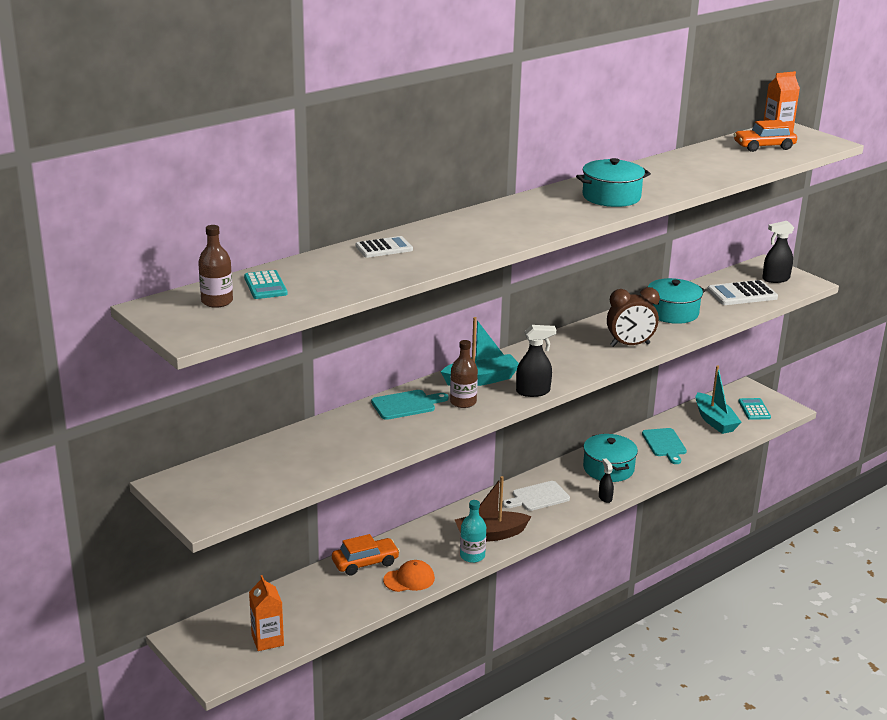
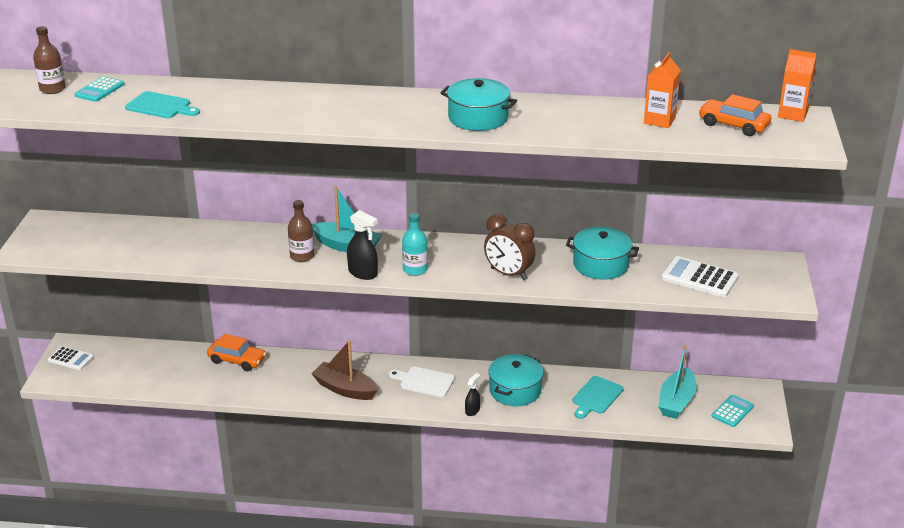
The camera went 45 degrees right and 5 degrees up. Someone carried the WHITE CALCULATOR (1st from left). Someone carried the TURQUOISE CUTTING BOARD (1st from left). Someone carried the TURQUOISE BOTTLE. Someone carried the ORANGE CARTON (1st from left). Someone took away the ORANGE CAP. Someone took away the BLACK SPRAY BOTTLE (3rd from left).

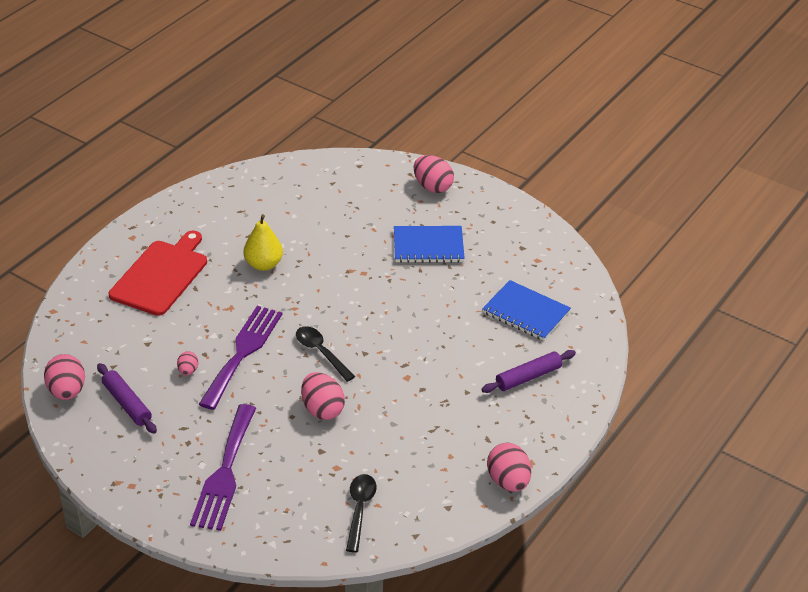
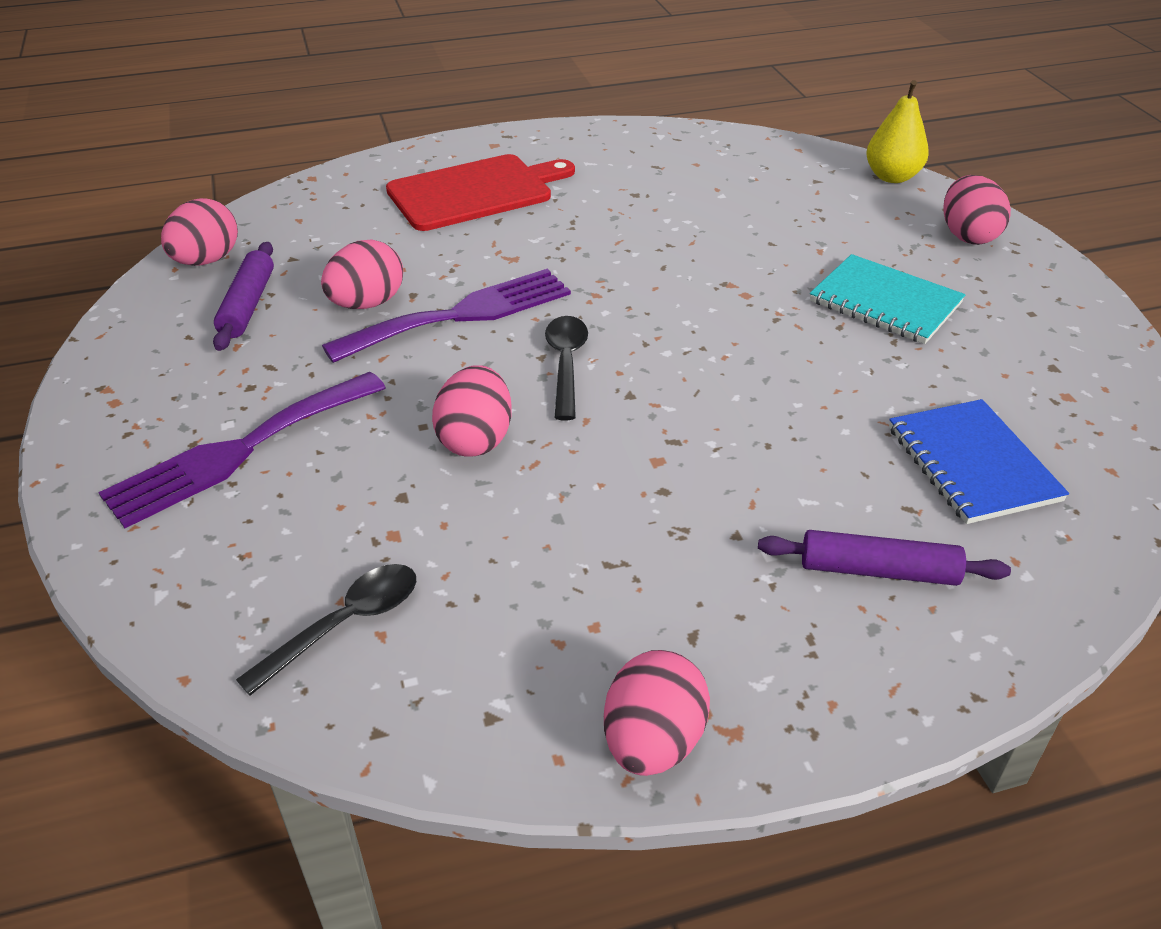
The camera went 40 degrees right and 0 degrees up. Someone scaled the PINK EGG (2nd from left) by 1.86. Someone repainted the BLUE NOTEBOOK (1st from left), which became the TURQUOISE NOTEBOOK. Someone carried the YELLOW PEAR.

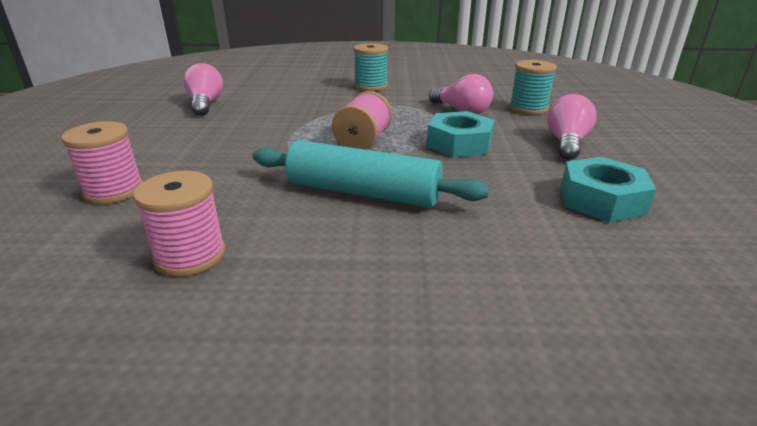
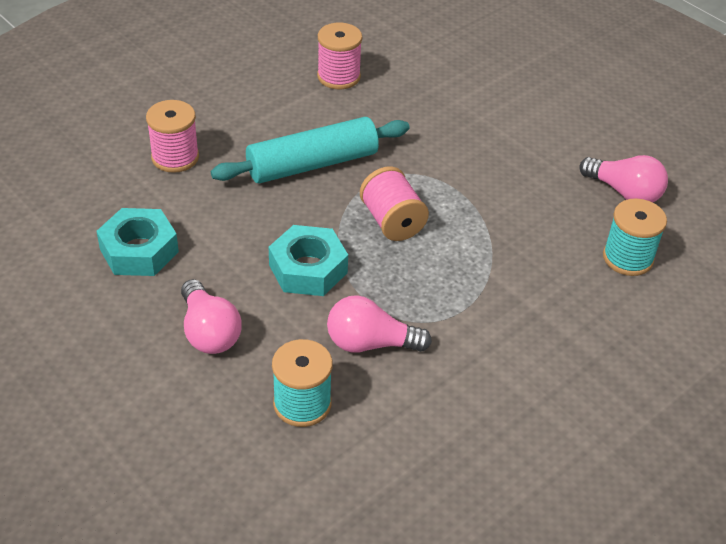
The camera went 135 degrees right and 15 degrees up. Someone carried the PINK SPOOL (1st from left). Someone carried the TURQUOISE SPOOL (1st from left in the first image).

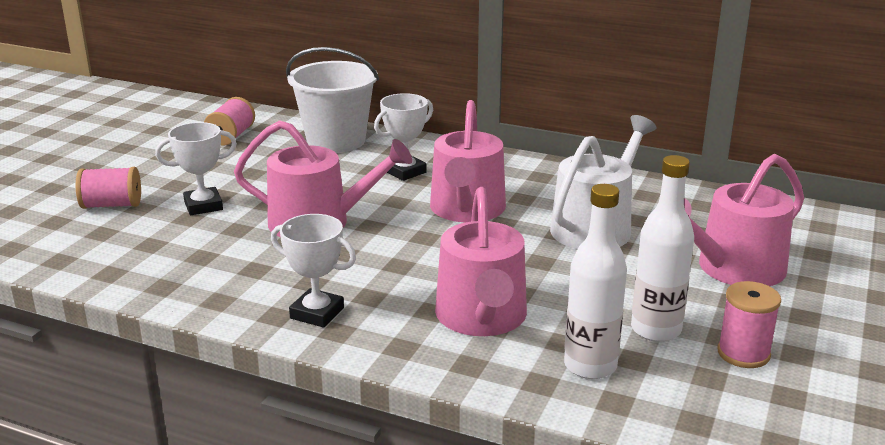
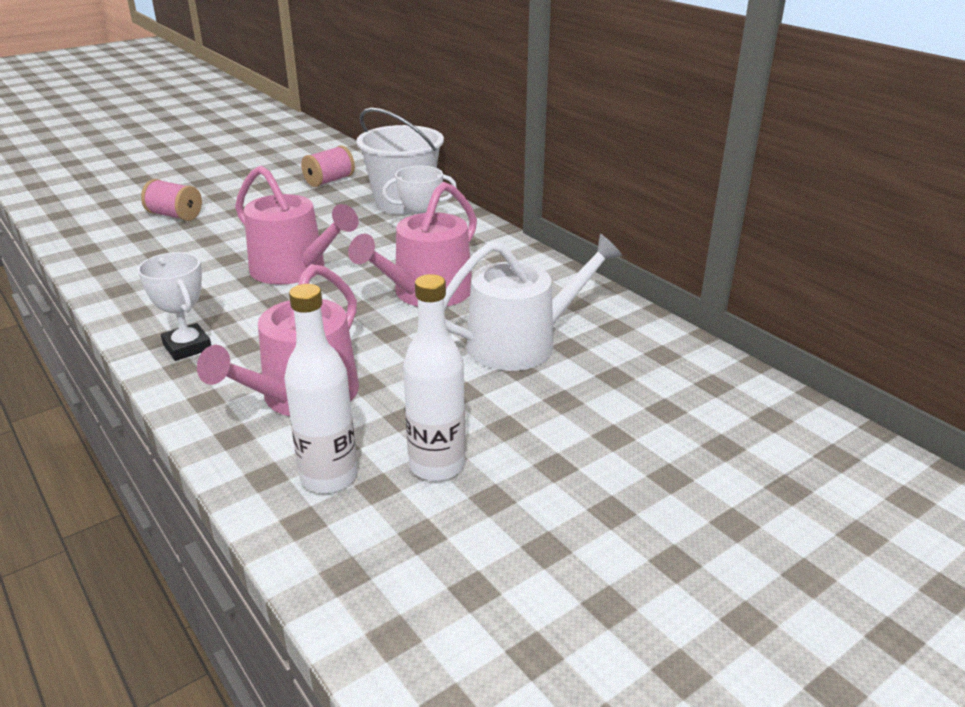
The camera went 30 degrees right and 5 degrees up. Someone took away the WHITE TROPHY (1st from left). Someone took away the PINK WATERING CAN (4th from left). Someone took away the PINK SPOOL (3rd from left).

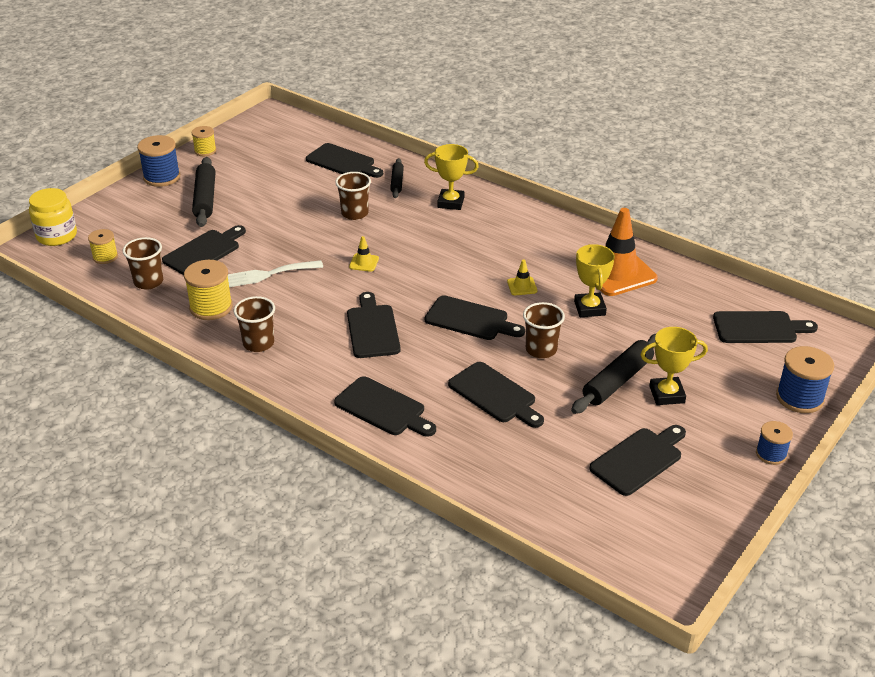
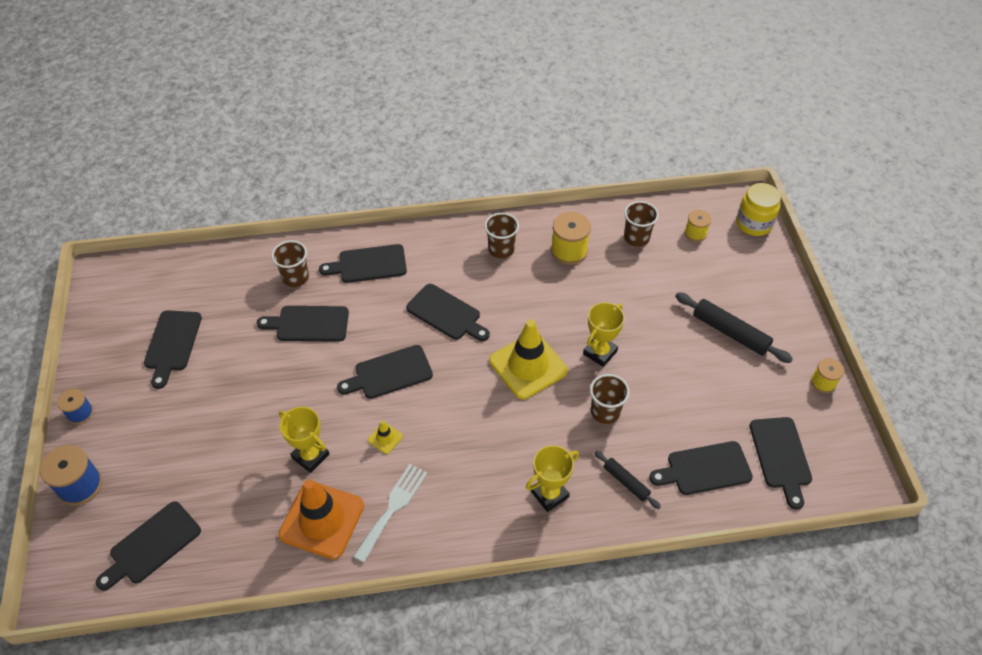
The camera went 135 degrees right and 15 degrees up. Someone carried the BROWN CUP (4th from left in the first image). Someone carried the WHITE FORK. Someone scaled the YELLOW TRAFFIC CONE (1st from left in the first image) by 2.37. Someone carried the YELLOW TROPHY (3rd from left). Someone carried the BLACK CUTTING BOARD (1st from left in the first image). Someone took away the BLUE SPOOL (1st from left). Someone took away the BLACK ROLLING PIN (3rd from left).

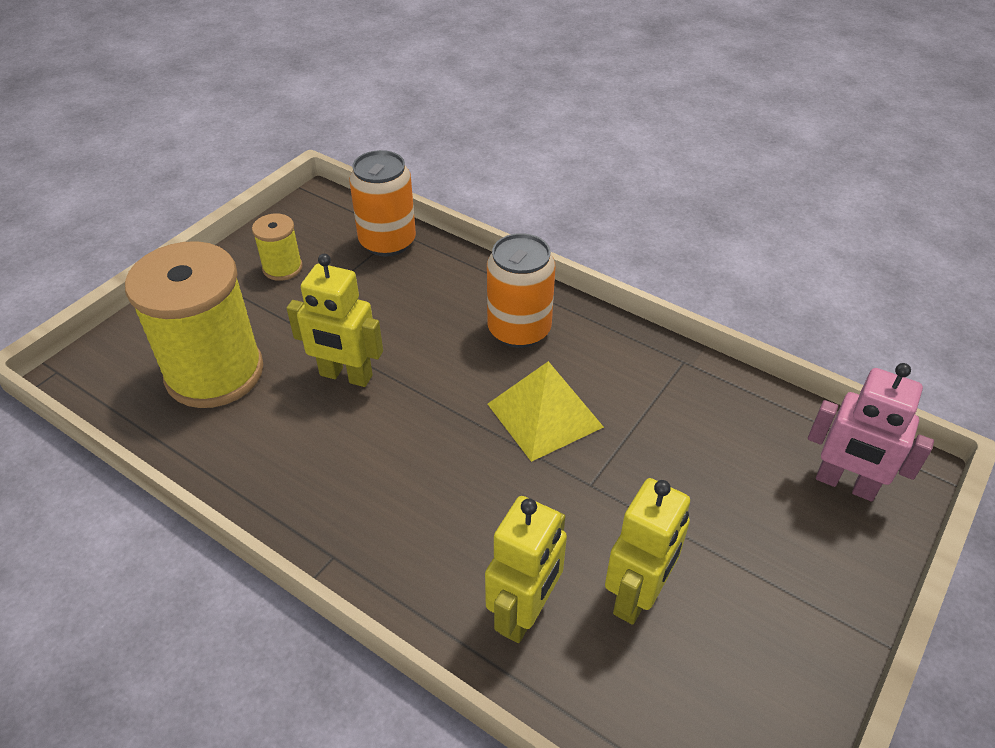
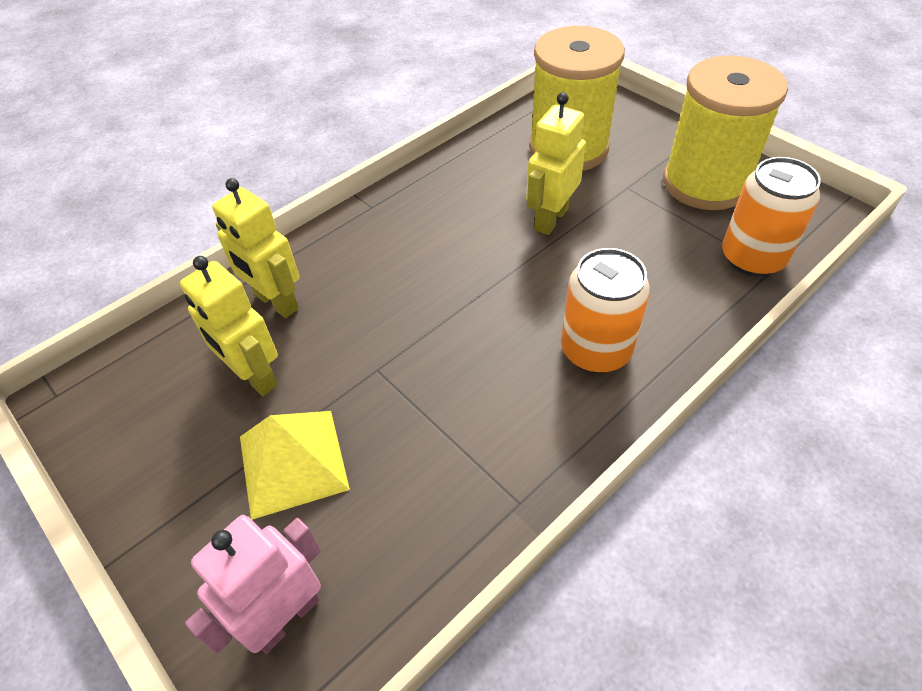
The camera went 105 degrees right and 5 degrees up. Someone carried the YELLOW PYRAMID. Someone scaled the YELLOW SPOOL (2nd from left) by 2.16.

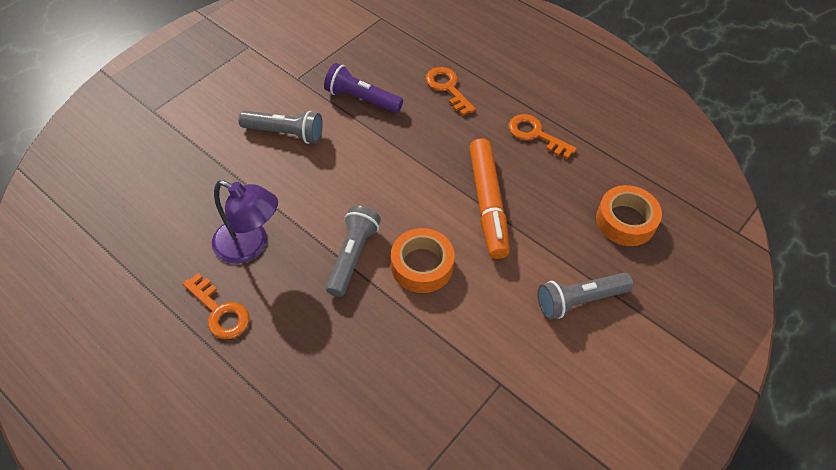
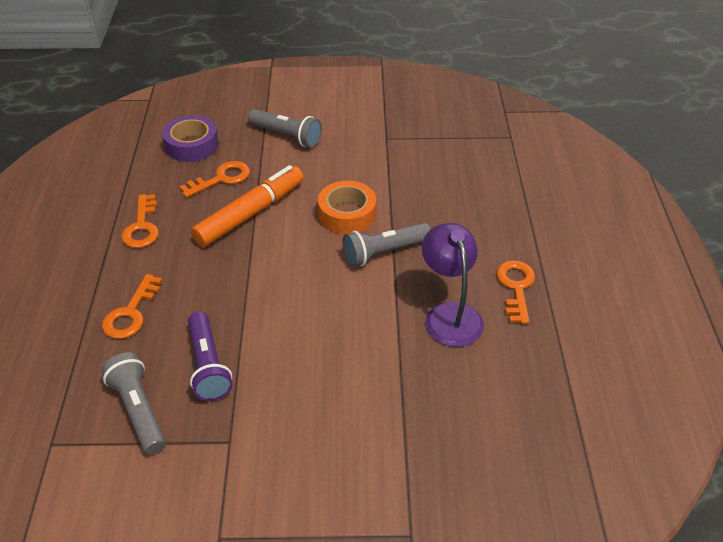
The camera went 130 degrees left and 10 degrees down. Someone carried the GREY FLASHLIGHT (1st from left). Someone repainted the ORANGE TAPE (2nd from left), which became the PURPLE TAPE. Someone put down the ORANGE KEY (3rd from left).

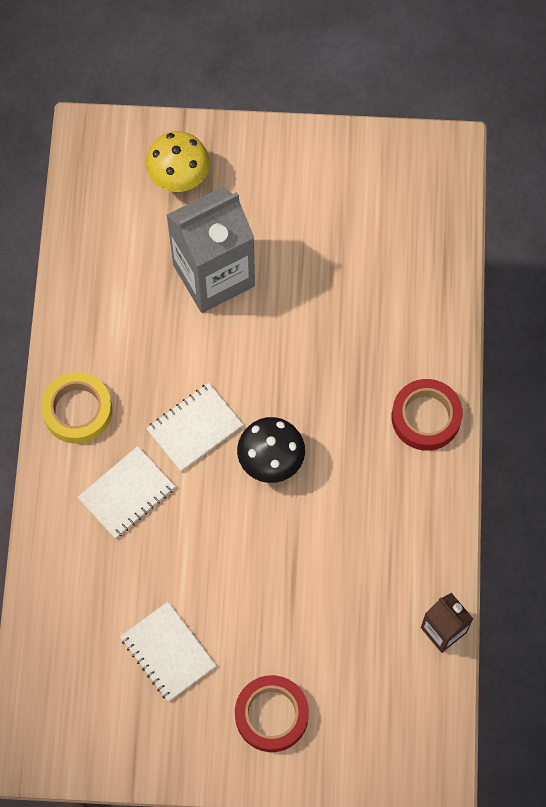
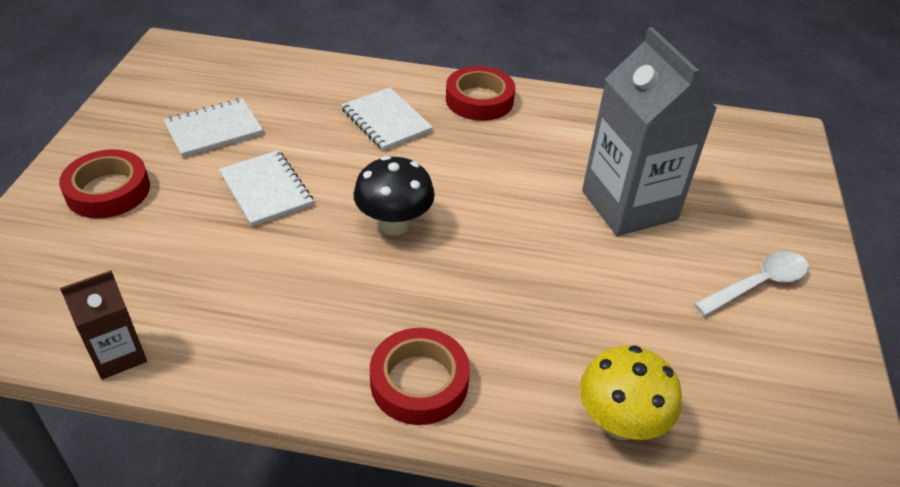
The camera went 95 degrees right and 25 degrees down. Someone carried the WHITE NOTEBOOK (3rd from left in the first image). Someone repainted the YELLOW TAPE, which became the RED TAPE (3rd from left). Someone carried the YELLOW MUSHROOM. Someone put down the WHITE SPOON.

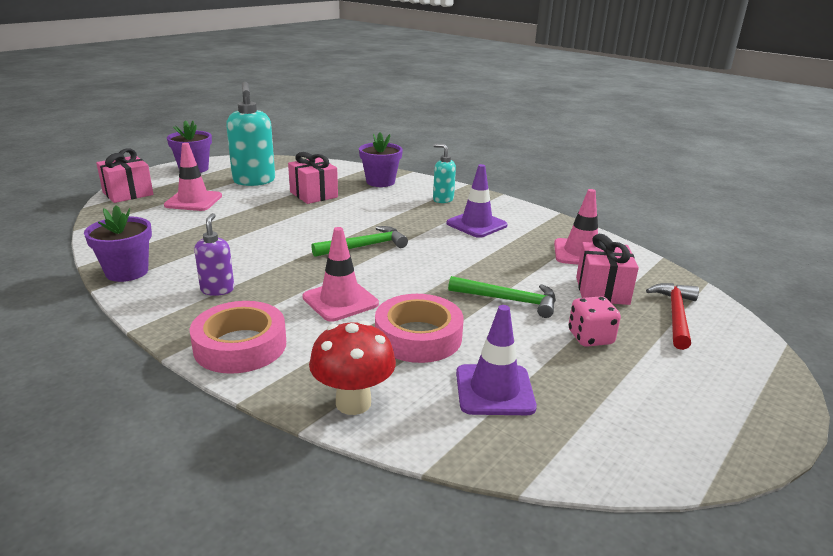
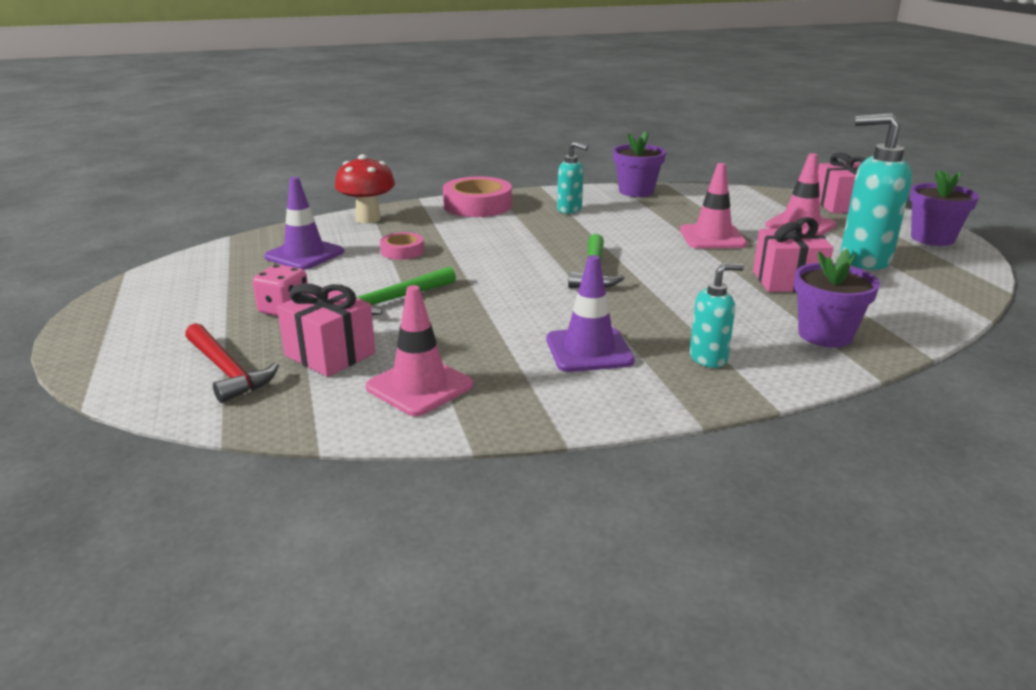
The camera went 125 degrees right and 0 degrees up. Someone scaled the PINK TAPE (2nd from left in the first image) by 0.55. Someone repainted the PURPLE SOAP DISPENSER, which became the TURQUOISE SOAP DISPENSER (1st from left). Someone carried the PINK TRAFFIC CONE (2nd from left).

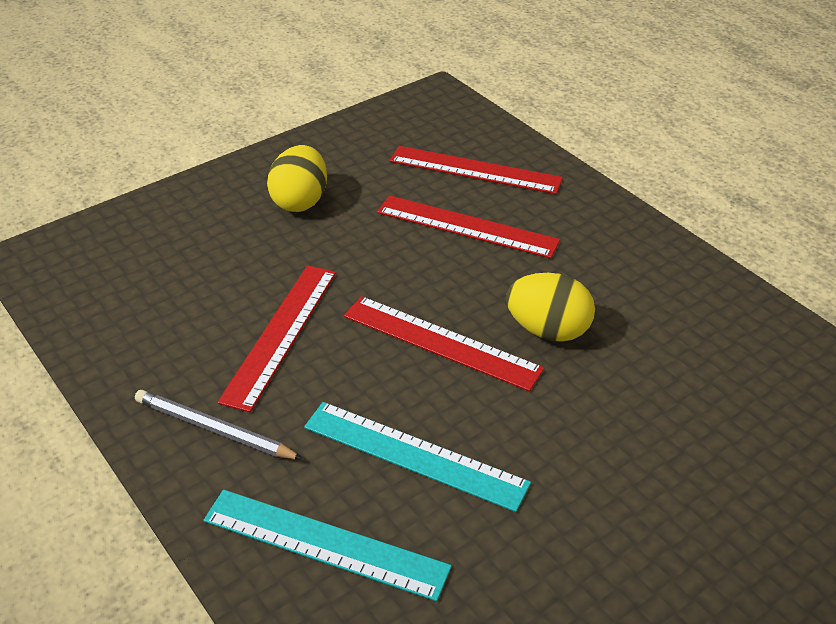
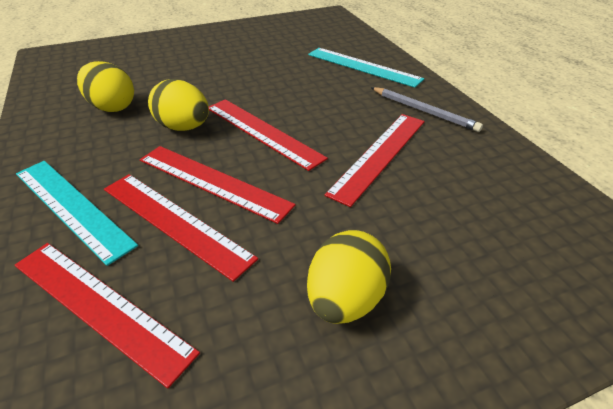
The camera went 165 degrees left and 0 degrees up. Someone carried the TURQUOISE RULER (2nd from left in the first image). Someone put down the YELLOW EGG (1st from left). Someone put down the RED RULER (3rd from left).

